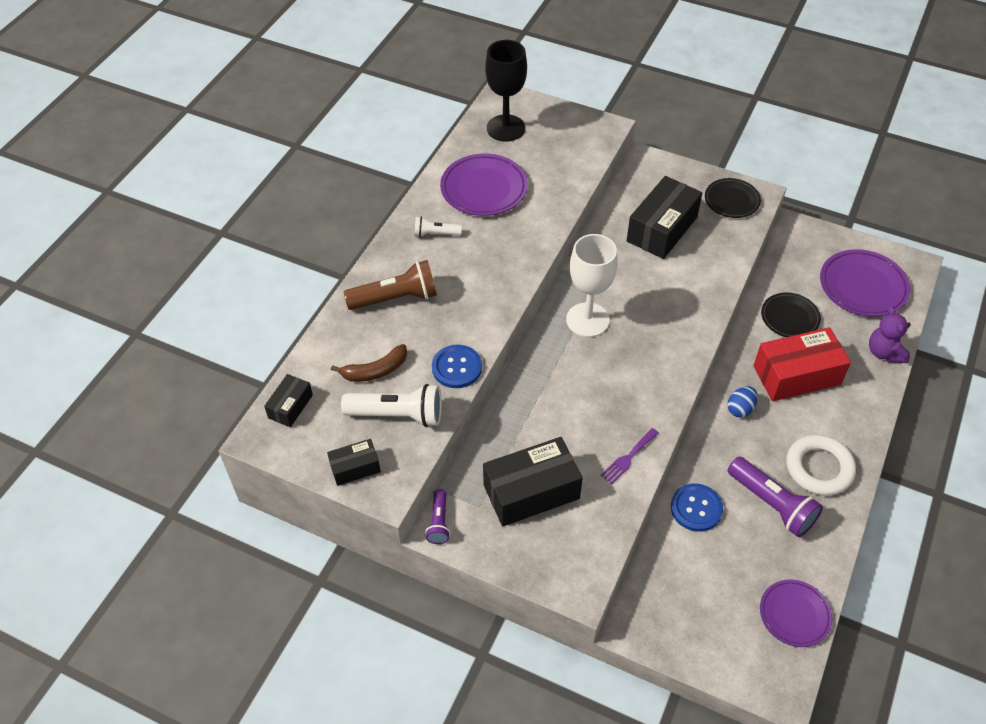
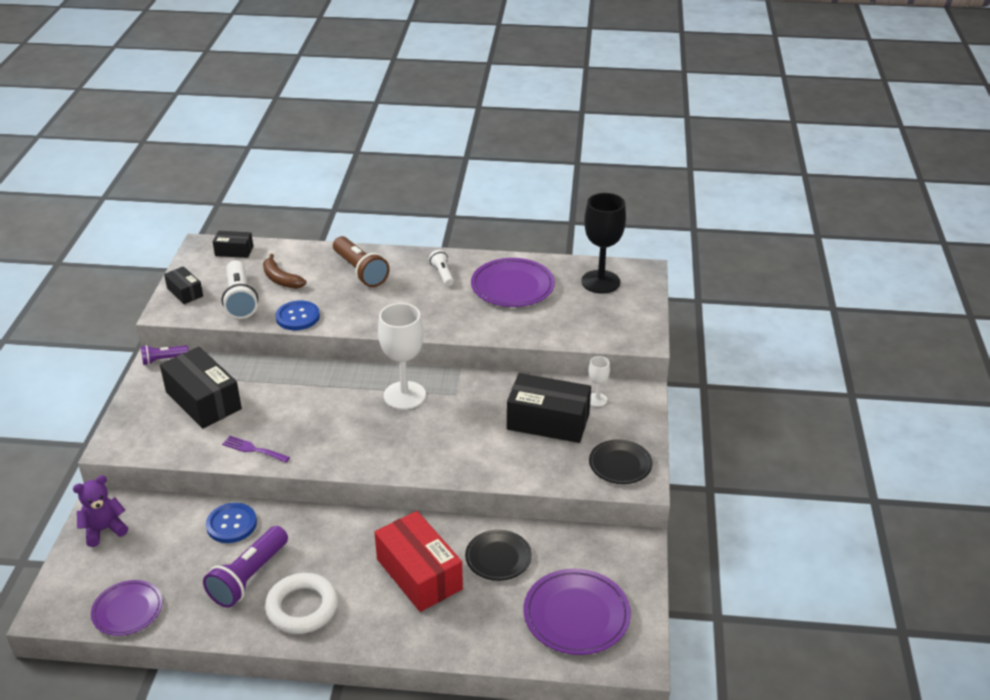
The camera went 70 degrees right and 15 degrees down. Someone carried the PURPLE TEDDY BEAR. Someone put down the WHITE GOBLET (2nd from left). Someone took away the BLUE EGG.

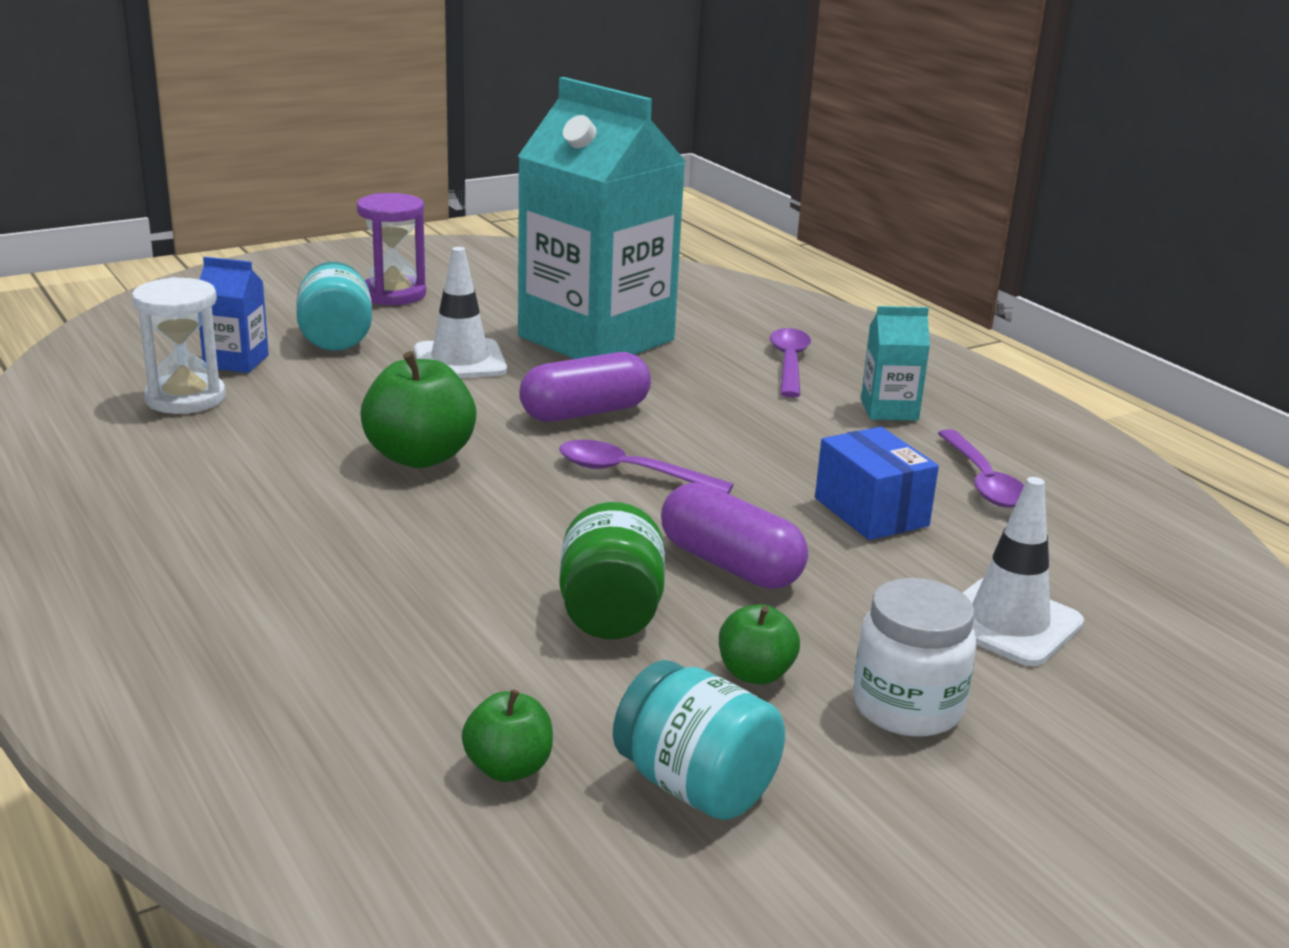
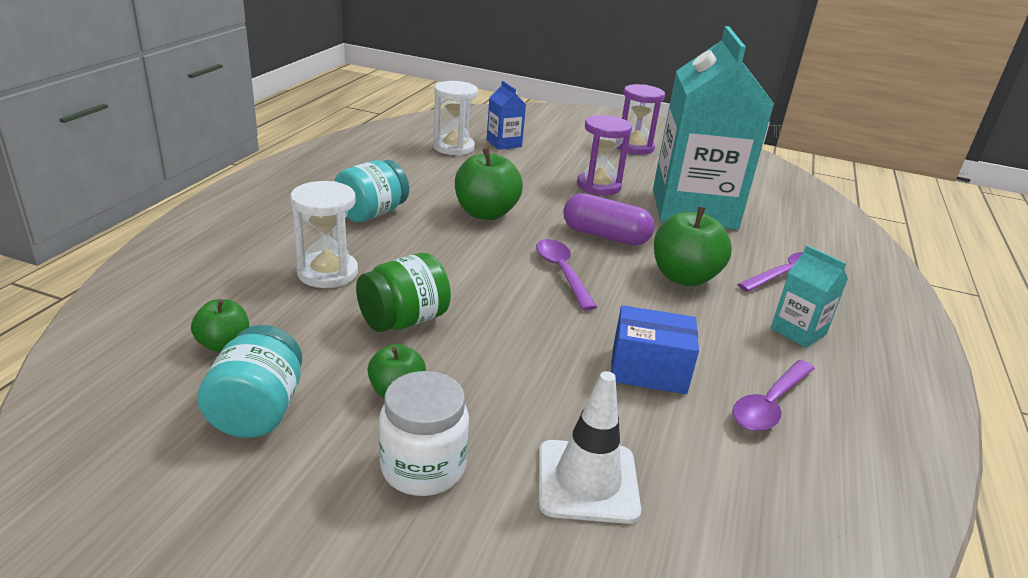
The camera went 50 degrees right and 5 degrees up. Someone put down the WHITE HOURGLASS (1st from left). Someone carried the TURQUOISE JAR (1st from left in the first image). Someone swapped the WHITE TRAFFIC CONE (1st from left) for the PURPLE HOURGLASS (1st from left). Someone rotated the BLUE BOX by 75 degrees clockwise. Someone put down the GREEN APPLE (4th from left). Someone took away the PURPLE CAPSULE (2nd from left).

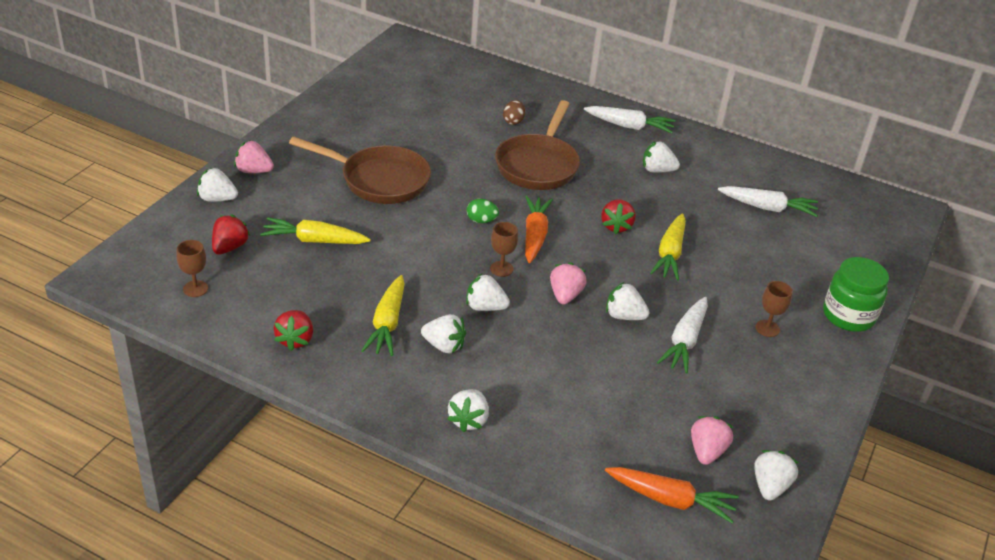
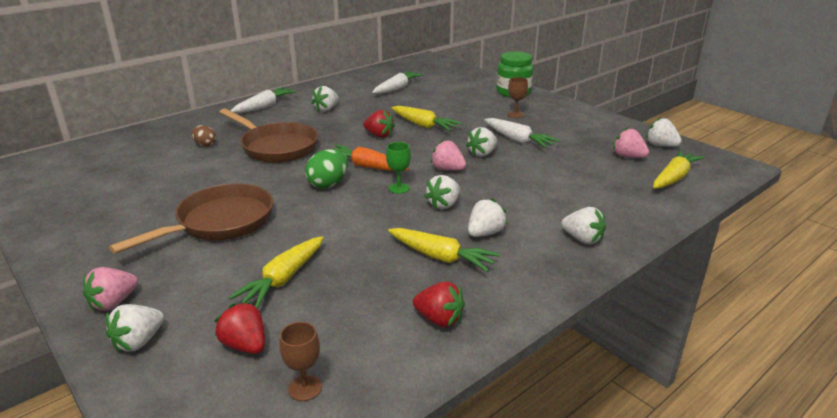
The camera went 65 degrees left and 10 degrees down. Someone scaled the GREEN EGG by 1.57. Someone repainted the BROWN GOBLET (2nd from left), which became the GREEN GOBLET. Someone repainted the ORANGE CARROT (2nd from left), which became the YELLOW CARROT (4th from left).

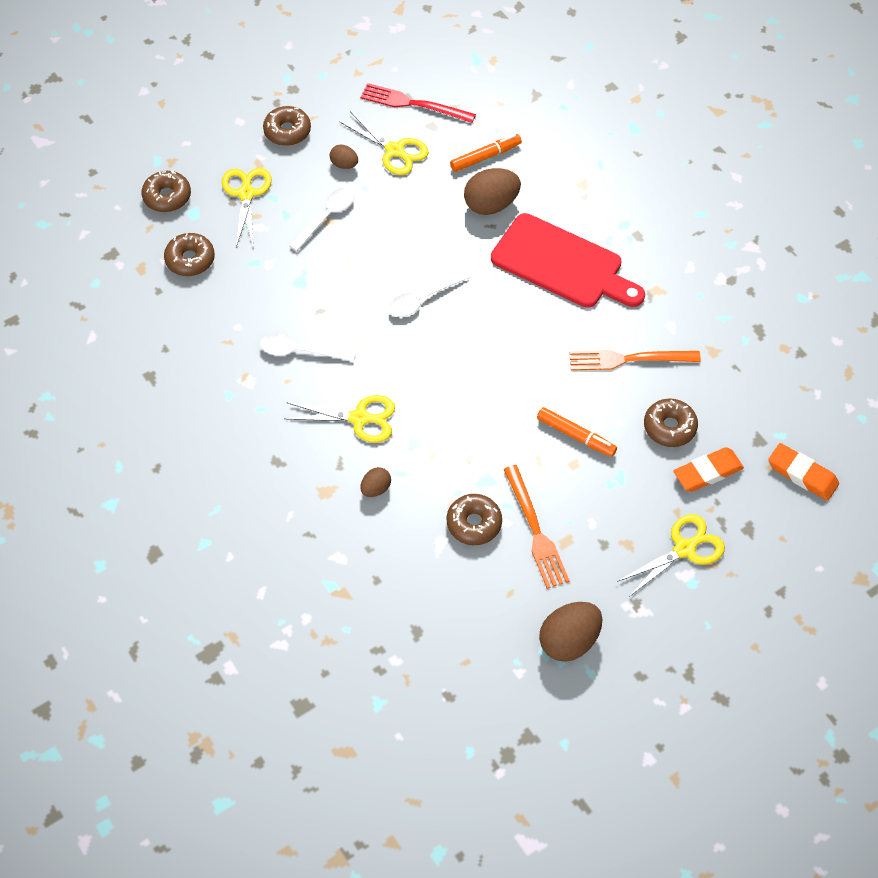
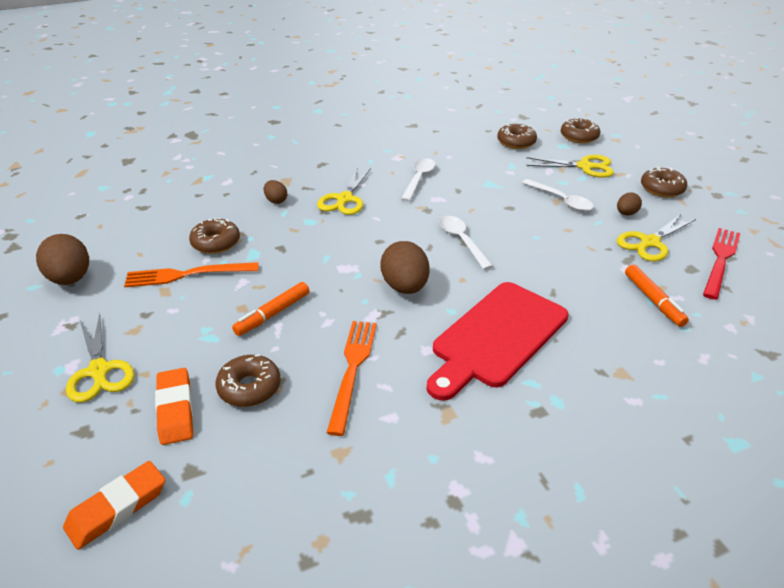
The camera went 100 degrees right and 20 degrees down. Someone carried the BROWN EGG (3rd from left).

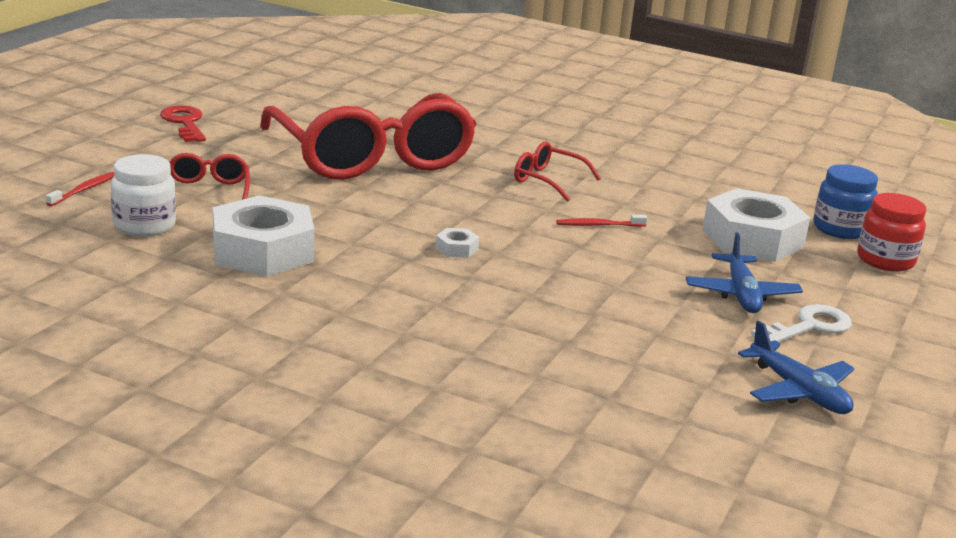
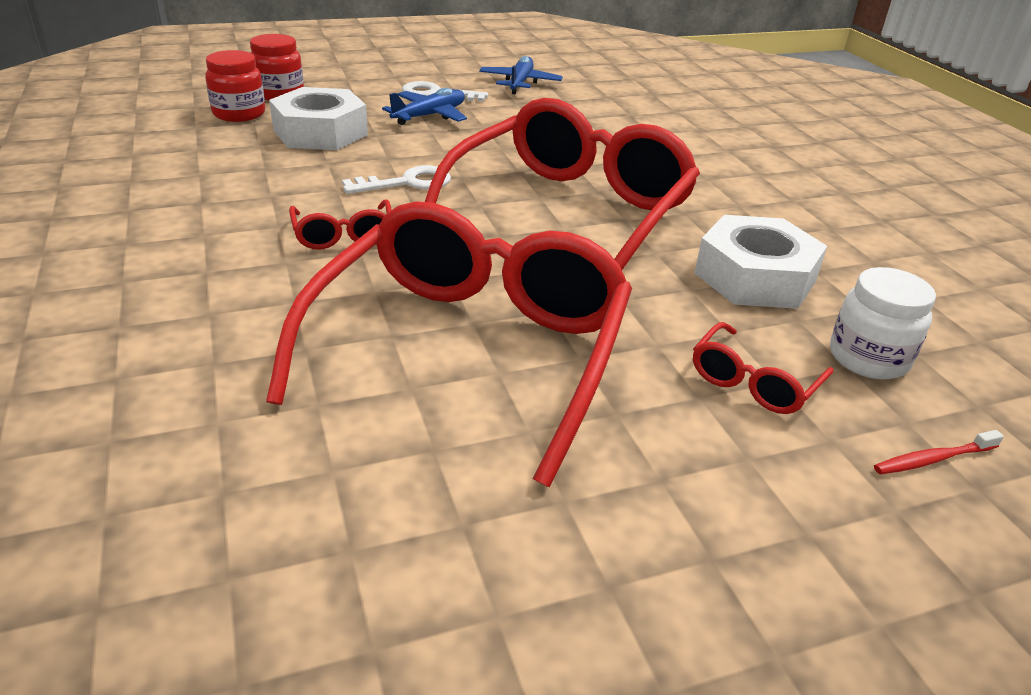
The camera went 135 degrees left and 10 degrees up. Someone repainted the BLUE JAR, which became the RED JAR (1st from left). Someone swapped the RED TOOTHBRUSH (2nd from left) for the WHITE KEY (1st from left). Someone swapped the WHITE NUT (2nd from left) for the RED GLASSES (3rd from left). Someone took away the RED KEY.

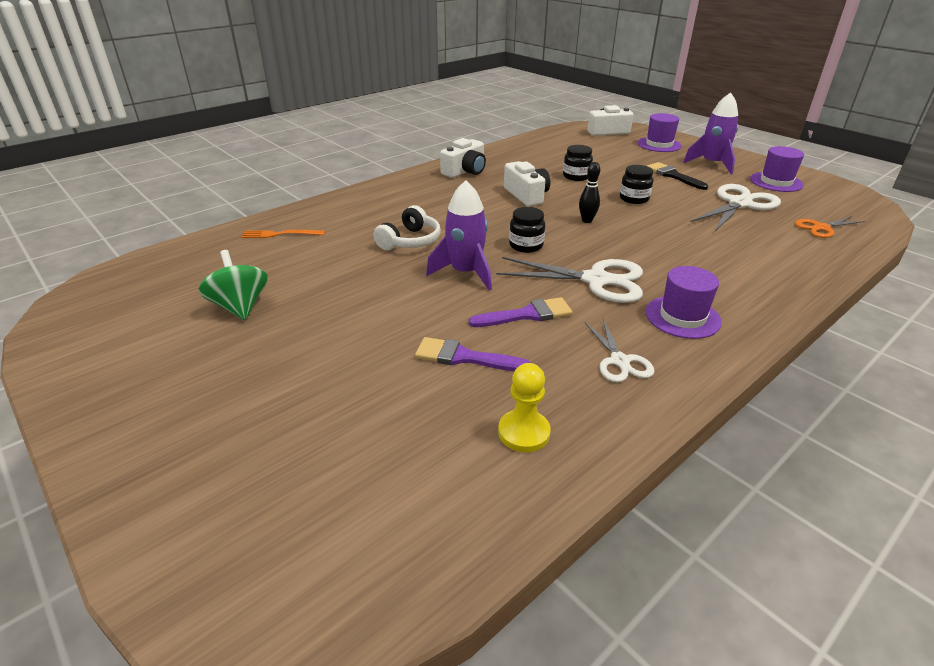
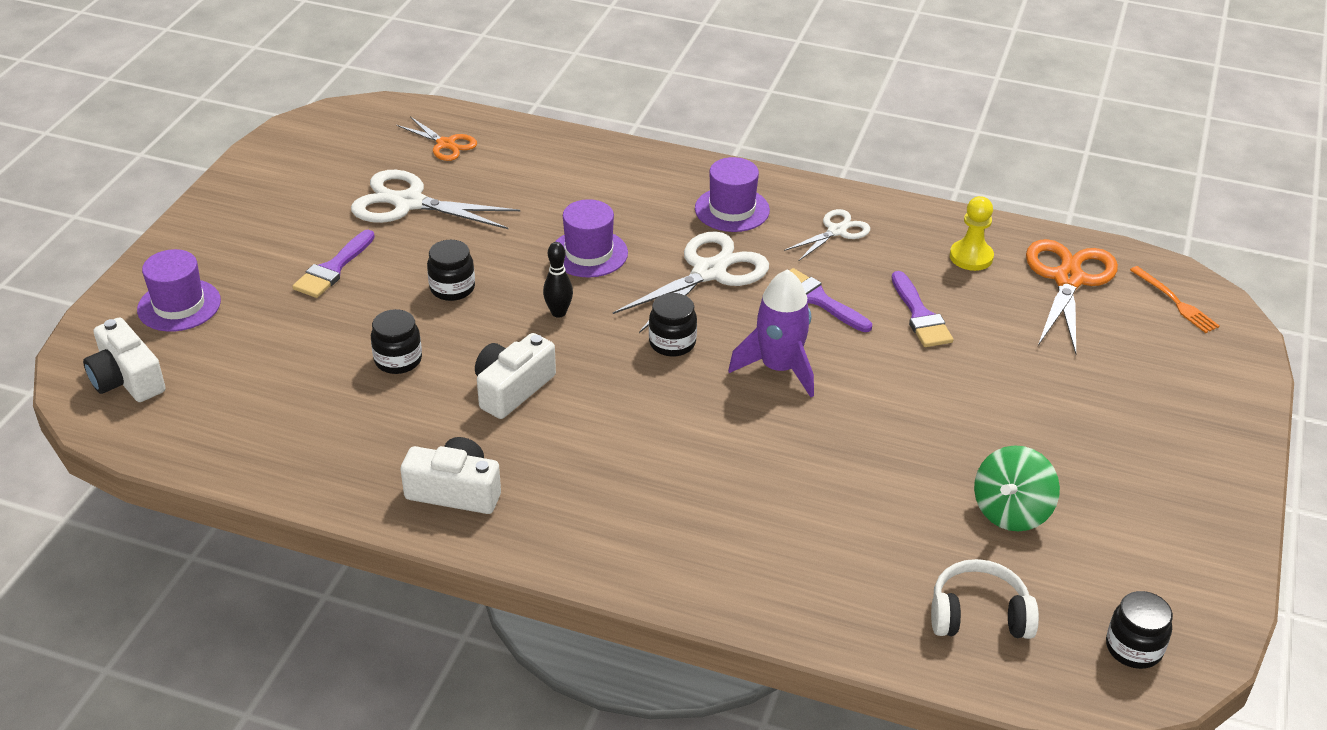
The camera went 120 degrees left and 5 degrees up. Someone repainted the BLACK BRUSH, which became the PURPLE BRUSH (1st from left). Someone carried the PURPLE HAT (3rd from left in the first image). Someone rotated the WHITE SCISSORS (1st from left in the first image) by 60 degrees clockwise. Someone carried the WHITE HEADPHONES. Someone put down the ORANGE SCISSORS (2nd from left). Someone put down the BLACK JAR (4th from left). Someone carried the ORANGE FORK. Someone took away the PURPLE ROCKET (2nd from left).

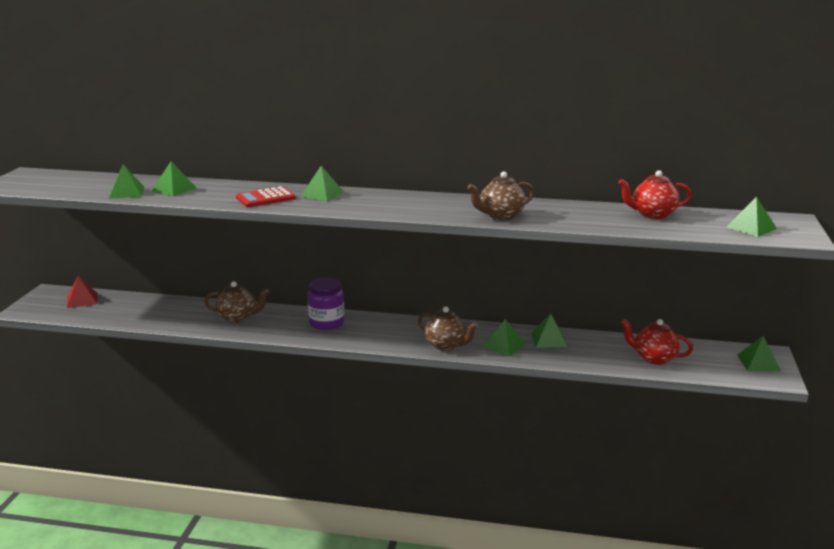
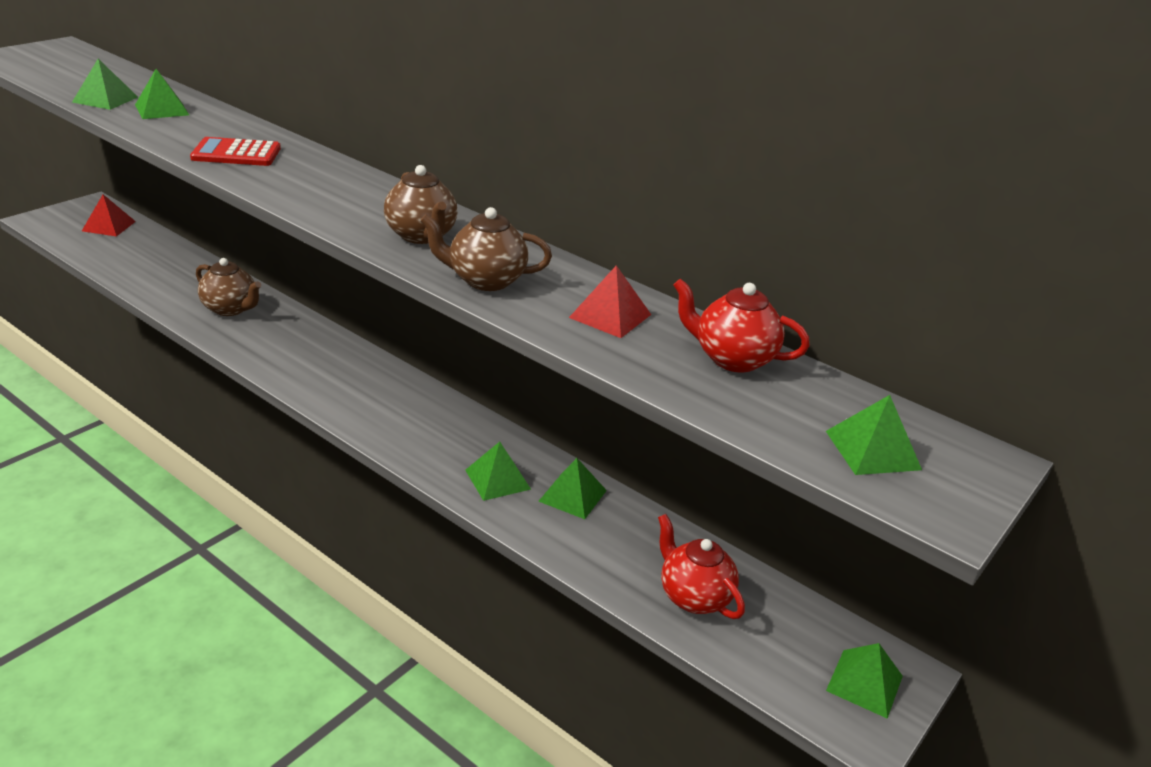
The camera went 25 degrees right and 10 degrees up. Someone carried the BROWN TEAPOT (2nd from left). Someone put down the RED PYRAMID (2nd from left). Someone took away the GREEN PYRAMID (3rd from left). Someone took away the PURPLE JAR.

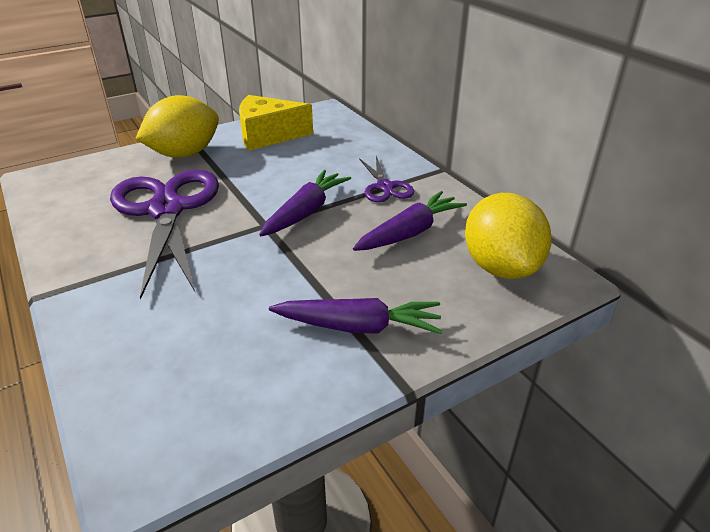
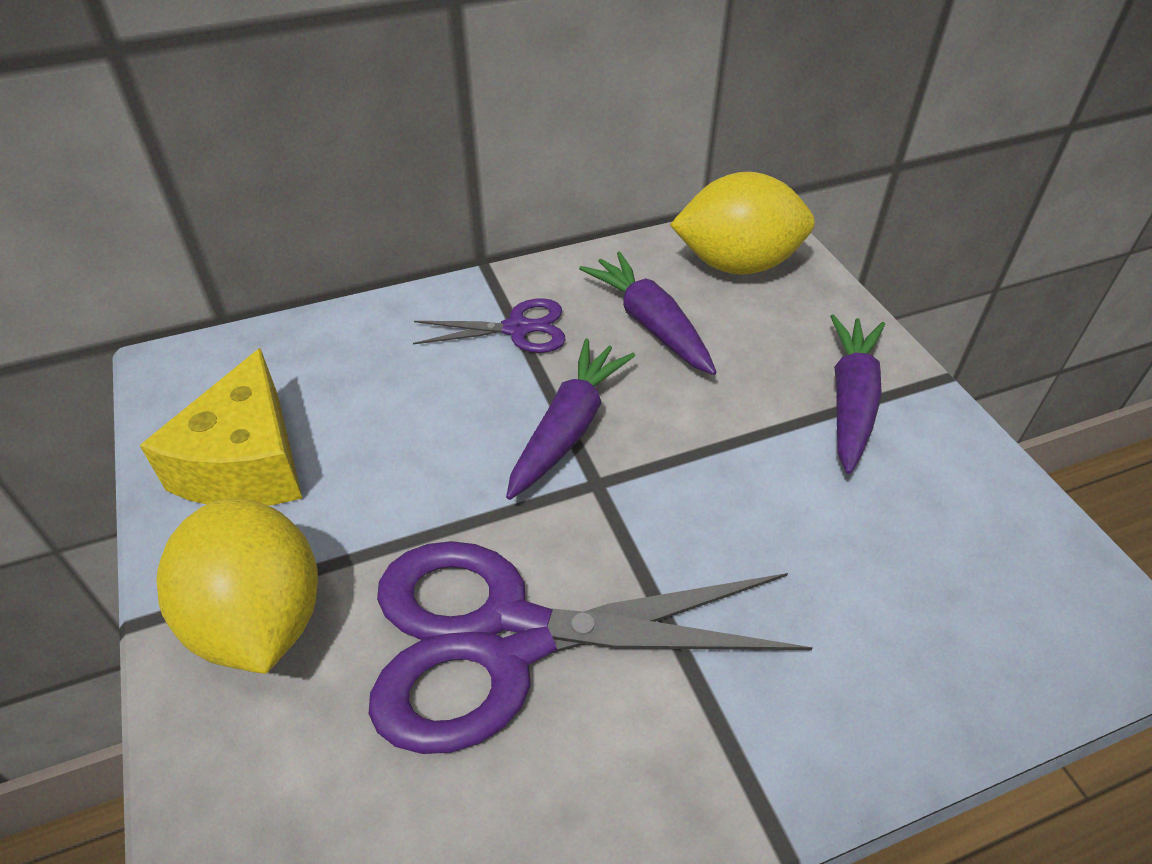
The camera went 80 degrees left and 10 degrees up. Someone rotated the PURPLE CARROT (1st from left) by 75 degrees clockwise.

